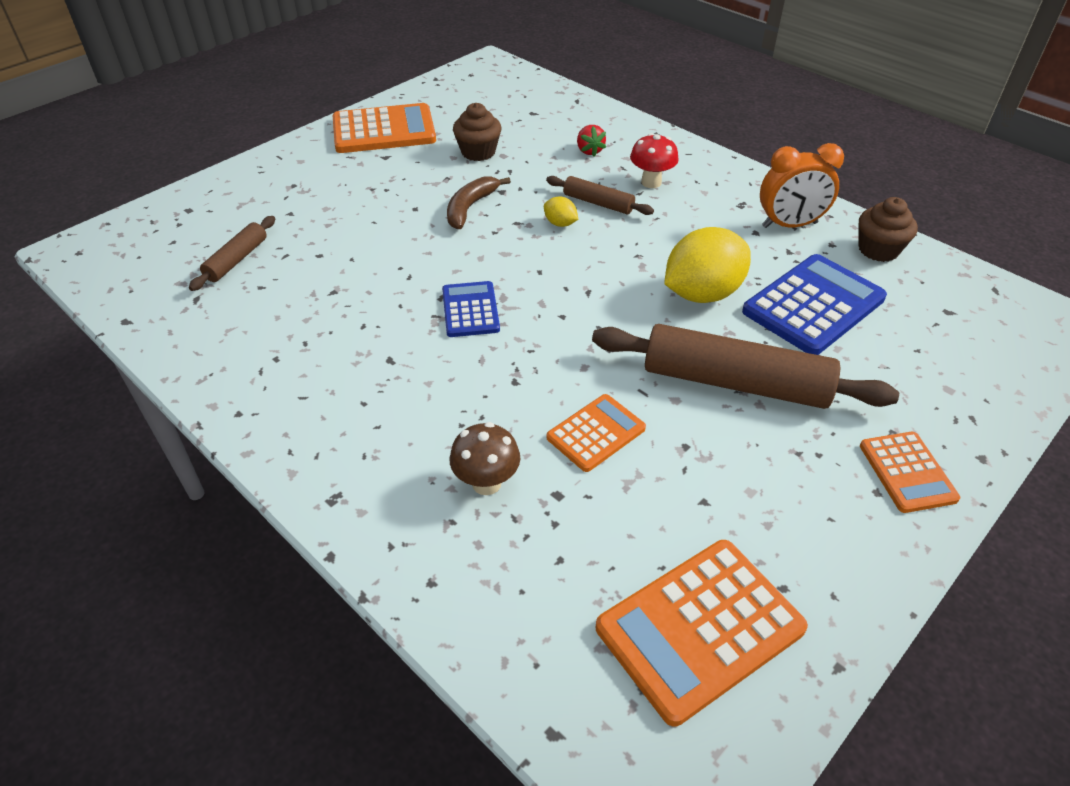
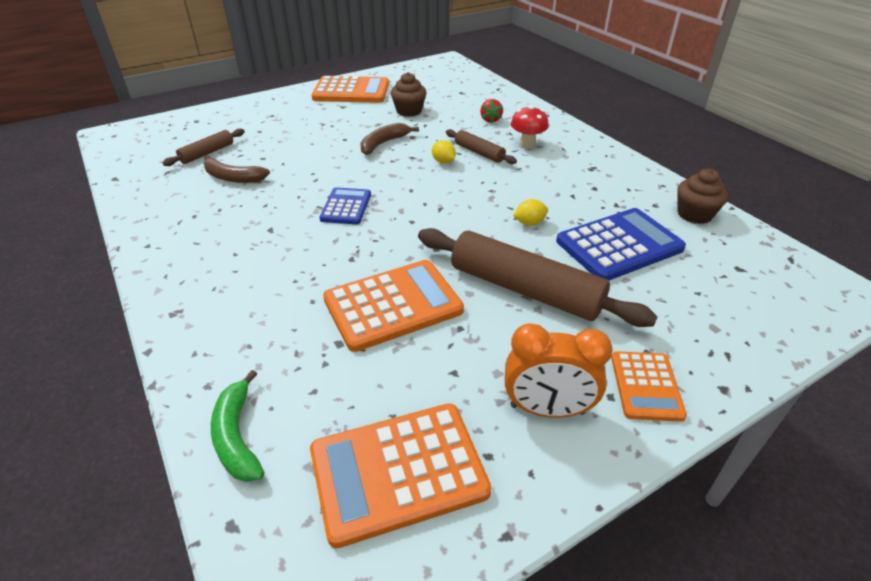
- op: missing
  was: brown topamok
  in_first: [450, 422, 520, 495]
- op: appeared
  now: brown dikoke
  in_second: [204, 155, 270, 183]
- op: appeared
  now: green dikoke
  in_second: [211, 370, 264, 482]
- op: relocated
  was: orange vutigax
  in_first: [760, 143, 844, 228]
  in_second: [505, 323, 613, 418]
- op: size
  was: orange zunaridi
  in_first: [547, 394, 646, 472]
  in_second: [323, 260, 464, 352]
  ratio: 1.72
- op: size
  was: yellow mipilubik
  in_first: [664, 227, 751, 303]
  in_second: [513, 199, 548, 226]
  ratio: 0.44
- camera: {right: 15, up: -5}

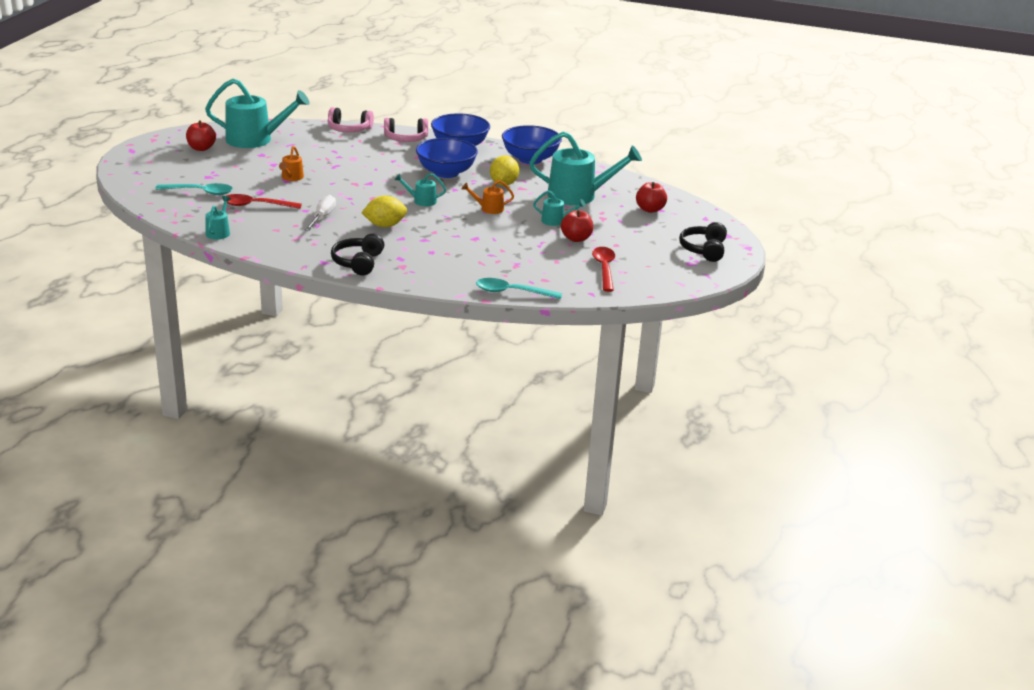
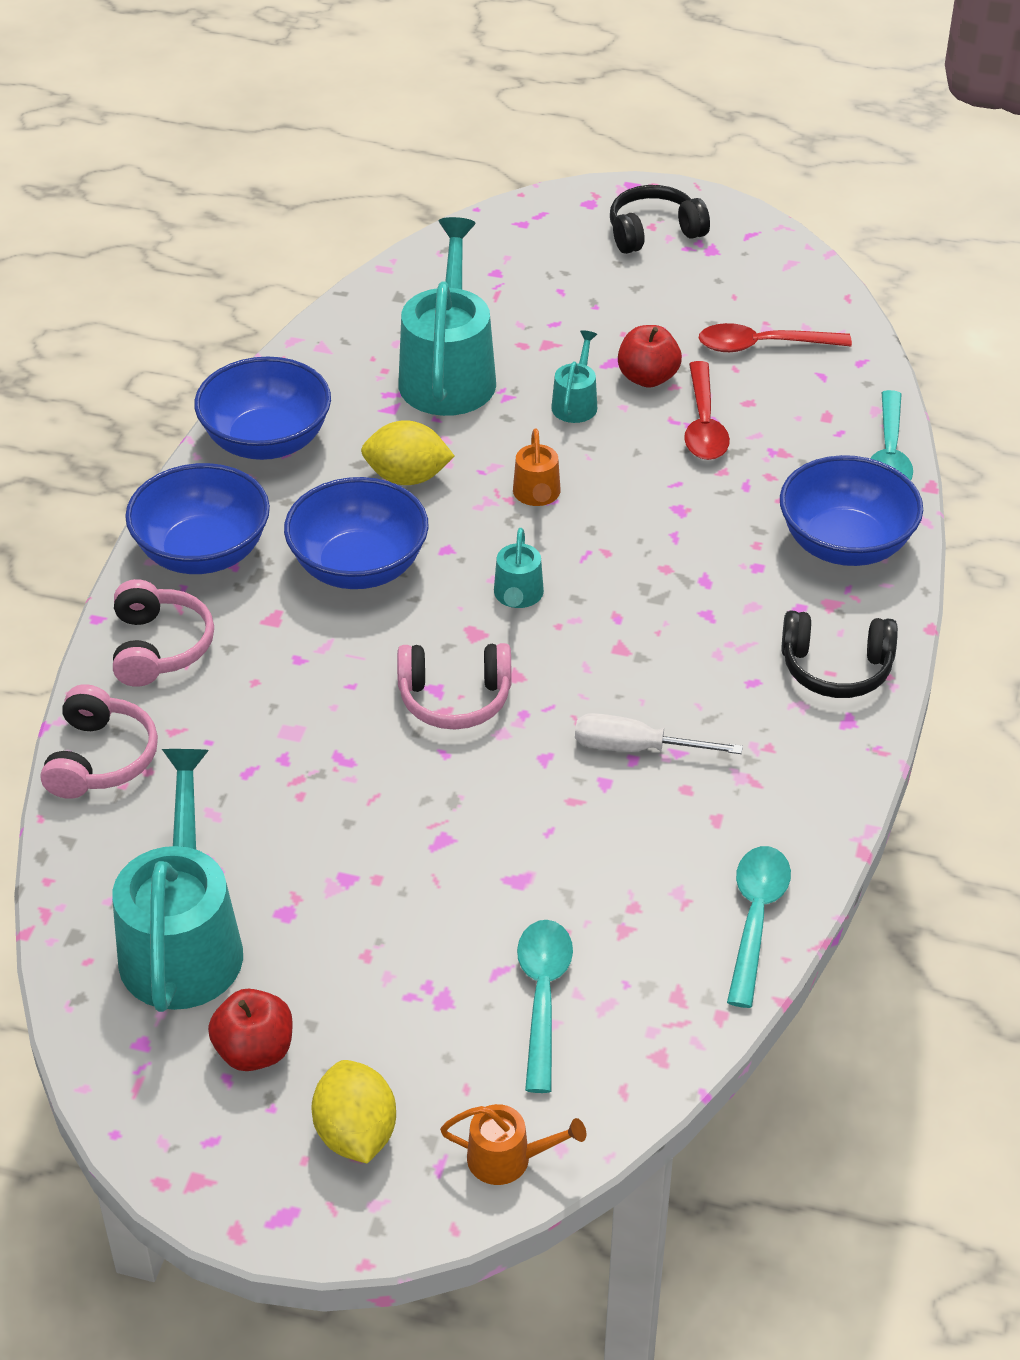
- op: missing
  was: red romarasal
  in_first: [636, 182, 667, 213]
- op: appeared
  now: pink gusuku
  in_second: [397, 643, 512, 729]
- op: appeared
  now: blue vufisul
  in_second: [780, 455, 923, 566]
- op: relocated
  was: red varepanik
  in_first: [222, 194, 302, 209]
  in_second: [684, 361, 730, 460]
- op: relocated
  was: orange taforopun
  in_first: [279, 146, 304, 181]
  in_second: [440, 1104, 586, 1185]
- op: relocated
  was: yellow mipilubik
  in_first: [361, 196, 407, 227]
  in_second: [312, 1060, 396, 1164]
- op: exchanged
  was: turquoise taforopun
  now: turquoise varepanik
  in_first: [205, 196, 231, 240]
  in_second: [727, 846, 791, 1008]
- op: spun
  was: black gusuku
  in_first: [679, 222, 727, 262]
  in_second: [610, 185, 710, 254]
  clockwise: 150
- camera: {right: -90, up: 15}

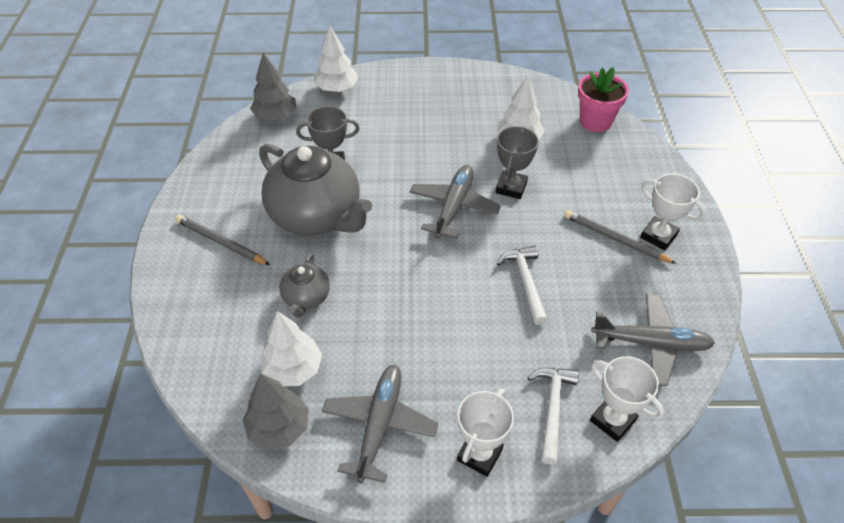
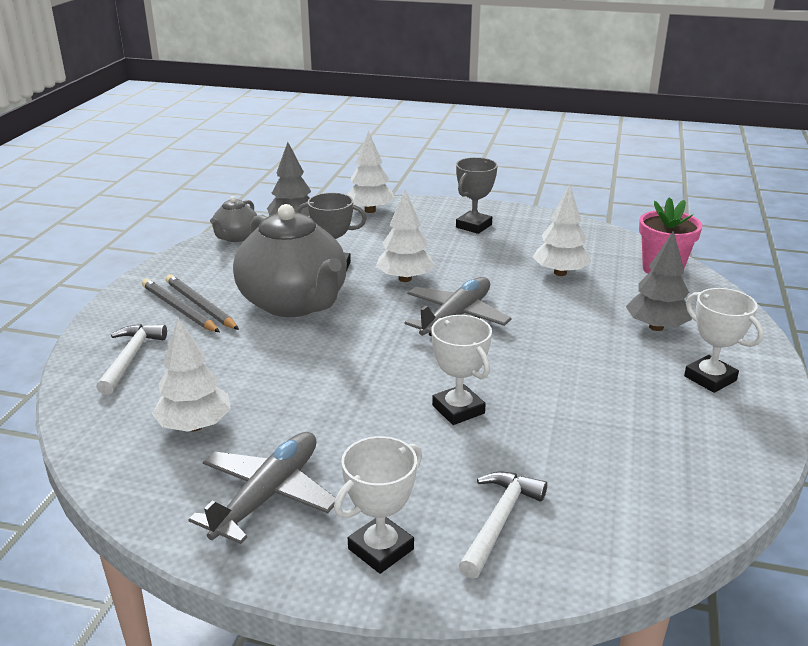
- op: missing
  was: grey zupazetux
  in_first: [591, 293, 715, 386]
- op: appeared
  now: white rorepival
  in_second: [376, 189, 435, 282]
- op: relocated
  was: grey rorepival
  in_first: [243, 373, 309, 450]
  in_second: [626, 231, 692, 331]
- op: relocated
  was: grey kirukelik
  in_first: [279, 253, 330, 318]
  in_second: [210, 196, 257, 242]
- op: relocated
  was: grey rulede
  in_first: [496, 126, 539, 199]
  in_second: [456, 157, 498, 234]
- op: relocated
  was: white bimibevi
  in_first: [497, 246, 548, 325]
  in_second: [96, 324, 167, 395]
- op: relocated
  was: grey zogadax
  in_first: [564, 210, 677, 264]
  in_second: [166, 275, 239, 330]
- op: relocated
  was: white rulede
  in_first: [590, 356, 664, 442]
  in_second: [431, 315, 492, 425]
- camera: {right: 15, up: -20}

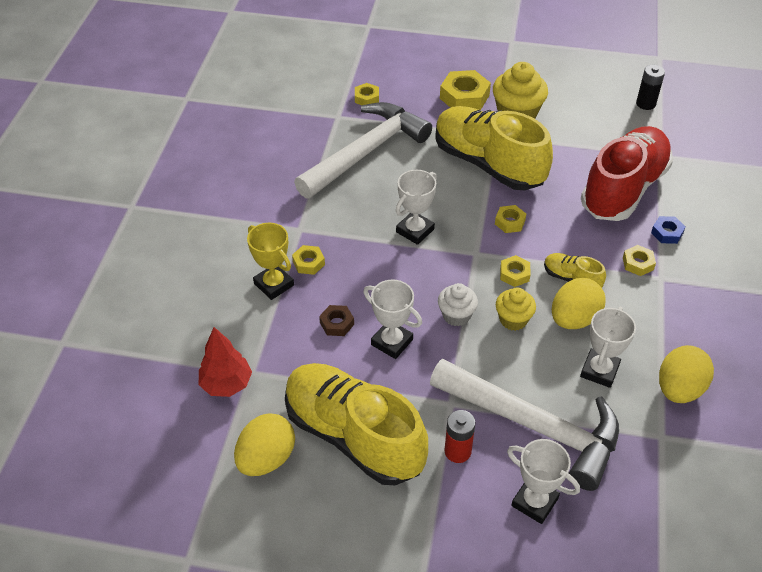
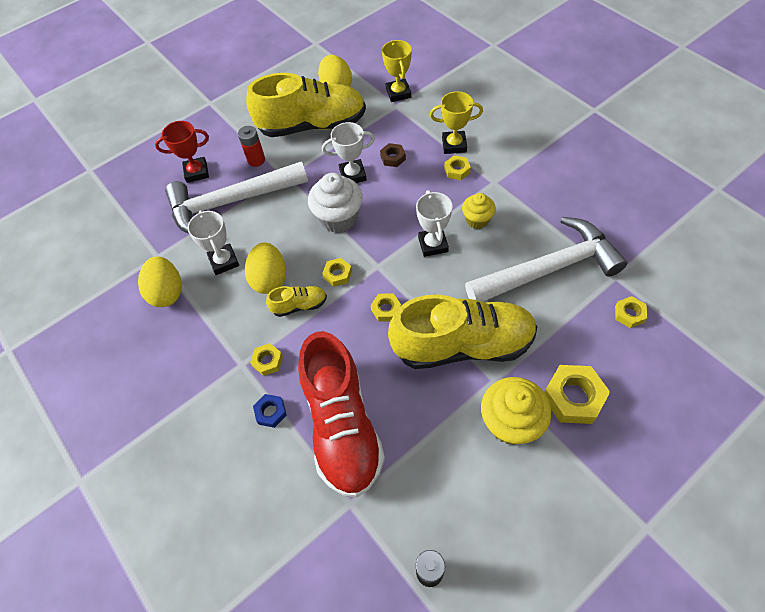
- op: relocated
  was: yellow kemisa
  in_first: [496, 287, 536, 331]
  in_second: [462, 193, 496, 229]
- op: exchanged
  was: red rorepival
  now: yellow rulede
  in_first: [199, 327, 252, 397]
  in_second: [382, 40, 412, 102]
- op: colour
  was: white rulede
  now: red rulede
  in_first: [507, 439, 580, 524]
  in_second: [155, 121, 209, 183]
- op: spun
  was: white bimibevi
  in_first: [294, 102, 432, 199]
  in_second: [465, 217, 628, 302]
  clockwise: -105
- op: size
  was: white kemisa
  in_first: [438, 283, 478, 326]
  in_second: [308, 173, 363, 233]
  ratio: 1.66
- camera: {right: 135, up: 10}

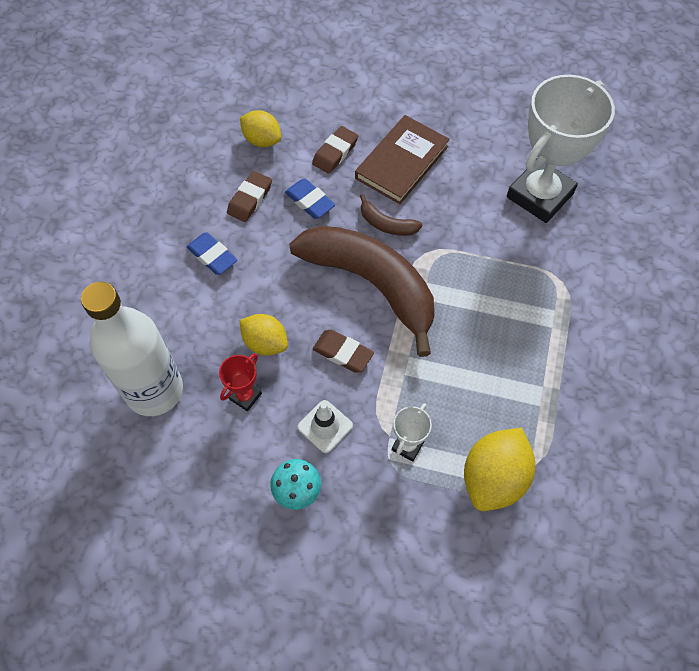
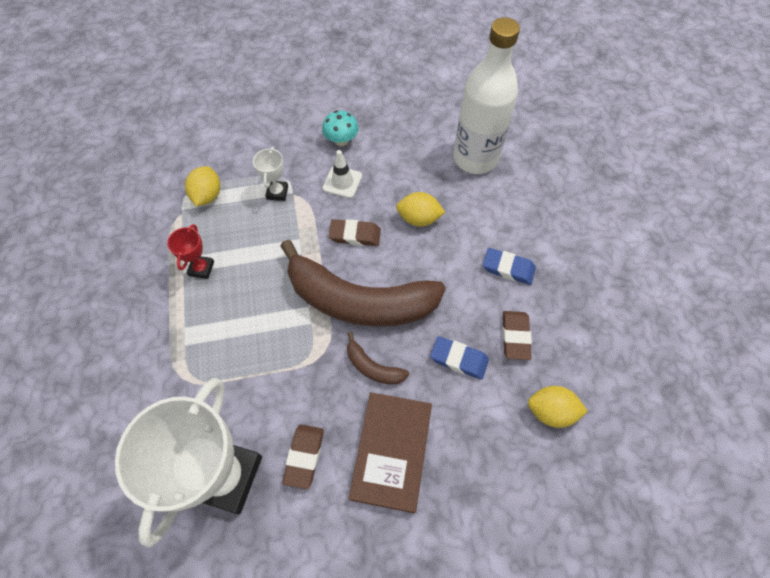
- op: relocated
  was: red rulede
  in_first: [219, 353, 262, 411]
  in_second: [167, 224, 214, 279]
- op: relocated
  was: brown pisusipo
  in_first: [312, 126, 358, 174]
  in_second: [282, 425, 324, 489]
- op: spun
  was: brown dikoke
  in_first: [360, 194, 423, 236]
  in_second: [347, 332, 409, 384]
  clockwise: -150
- op: size
  was: yellow mipilubik
  in_first: [464, 428, 535, 511]
  in_second: [185, 166, 220, 206]
  ratio: 0.65
- camera: {right: 155, up: 0}

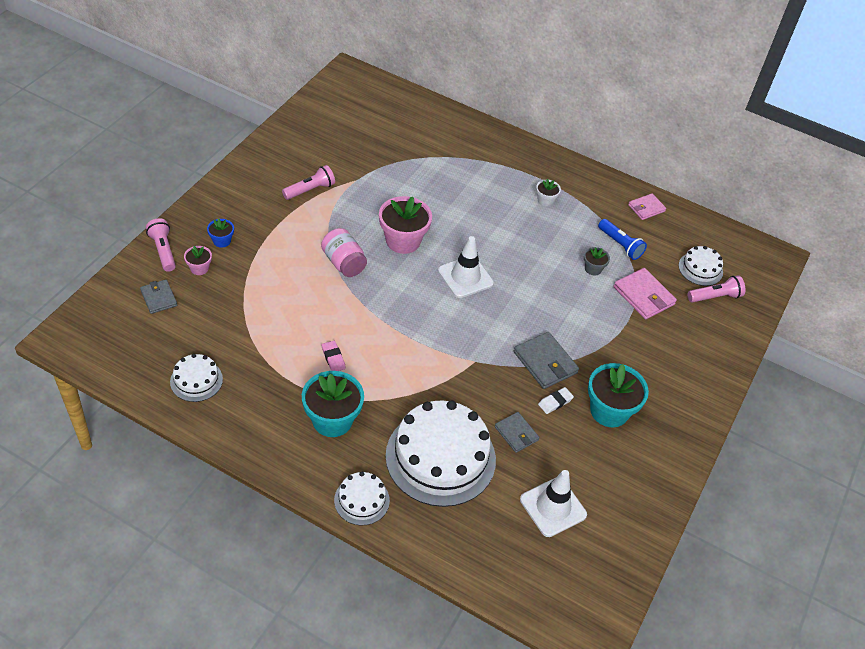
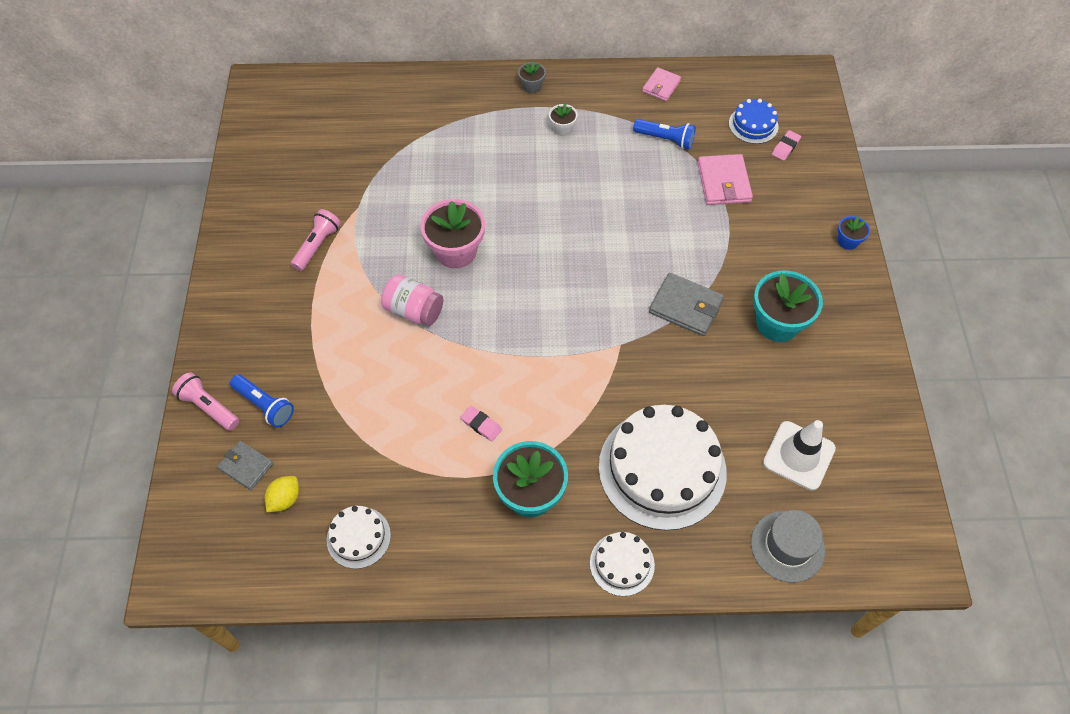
- op: missing
  was: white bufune
  in_first: [438, 236, 494, 298]
- op: missing
  was: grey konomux
  in_first: [495, 412, 540, 453]
- op: missing
  was: white pisusipo
  in_first: [538, 387, 574, 414]
- op: appeared
  now: yellow mipilubik
  in_second: [265, 476, 299, 512]
- op: appeared
  now: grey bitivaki
  in_second: [751, 510, 825, 583]
- op: relocated
  was: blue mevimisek
  in_first: [207, 218, 234, 248]
  in_second: [838, 216, 870, 250]
- op: relocated
  was: grey mevimisek
  in_first: [584, 247, 610, 276]
  in_second: [518, 61, 546, 93]
- op: exchanged
  was: pink mevimisek
  now: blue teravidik
  in_first: [184, 246, 212, 275]
  in_second: [230, 375, 294, 427]
- op: exchanged
  was: pink teravidik
  now: pink pisusipo
  in_first: [688, 275, 745, 303]
  in_second: [772, 130, 801, 161]
- op: colour
  was: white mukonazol
  now: blue mukonazol
  in_first: [678, 246, 723, 286]
  in_second: [729, 99, 779, 144]
- op: spun
  was: pink konomux
  in_first: [614, 268, 677, 319]
  in_second: [697, 154, 753, 205]
  clockwise: 60
- camera: {right: -25, up: 10}

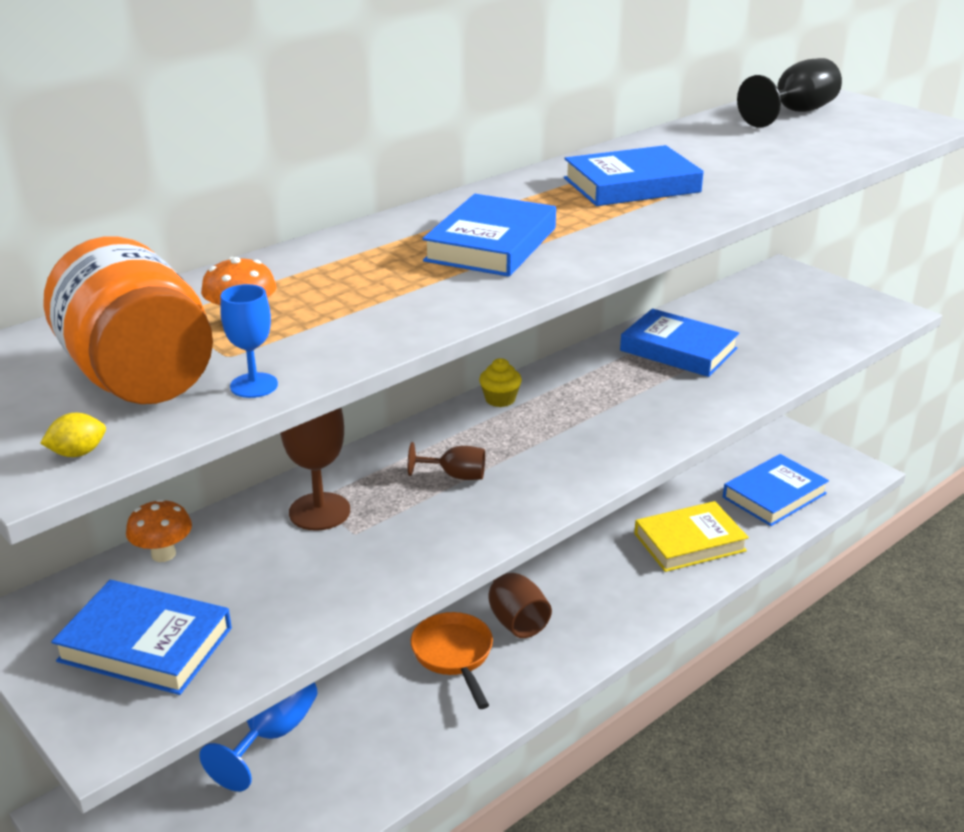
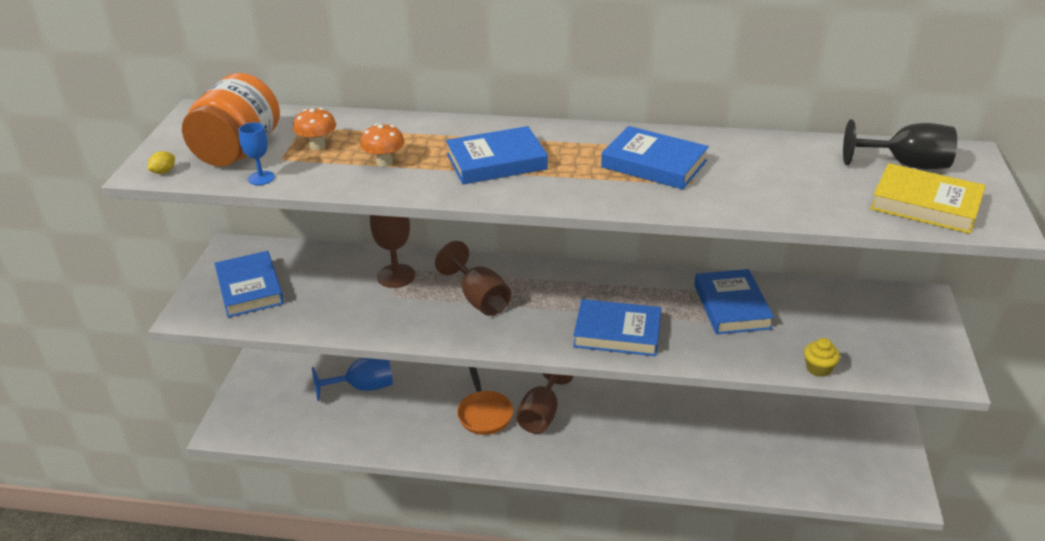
- op: relocated
  was: orange topamok
  in_first: [126, 499, 192, 562]
  in_second: [360, 124, 405, 167]
- op: relocated
  was: yellow kemisa
  in_first: [479, 358, 522, 407]
  in_second: [804, 338, 840, 377]
- op: relocated
  was: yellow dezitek
  in_first: [634, 501, 749, 572]
  in_second: [870, 163, 986, 234]
- op: relocated
  was: blue dezitek
  in_first: [723, 454, 829, 526]
  in_second: [573, 299, 661, 356]
- op: spun
  was: yellow mipilubik
  in_first: [40, 413, 106, 457]
  in_second: [147, 151, 175, 174]
  clockwise: -75
- op: spun
  was: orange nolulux
  in_first: [411, 612, 493, 709]
  in_second: [457, 367, 513, 435]
  clockwise: 135
- op: size
  was: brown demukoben
  in_first: [408, 442, 485, 480]
  in_second: [435, 241, 511, 316]
  ratio: 1.72
- camera: {right: 50, up: 5}

